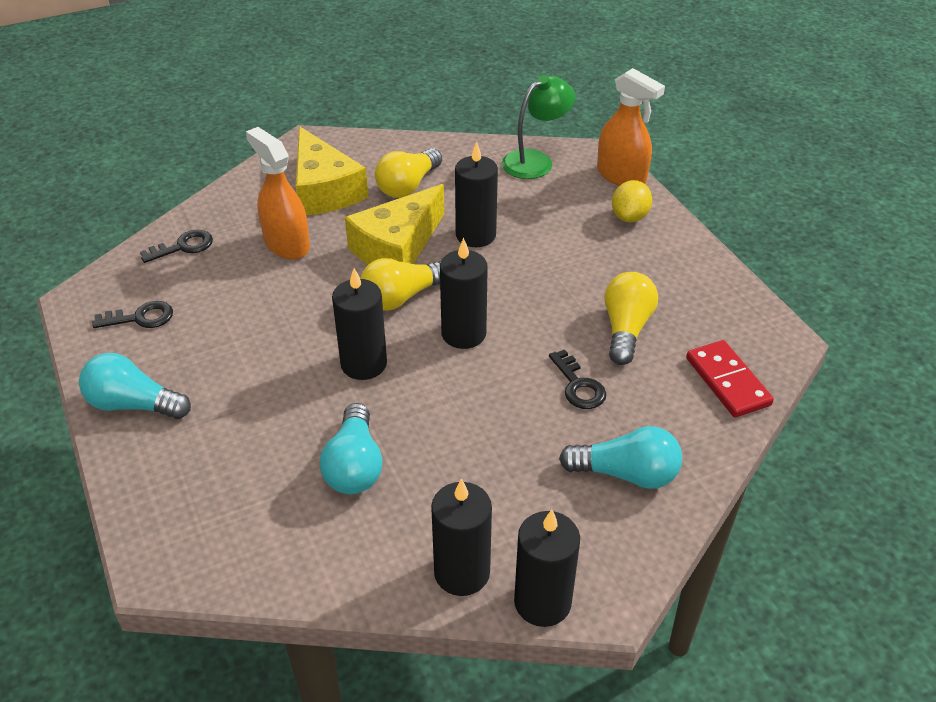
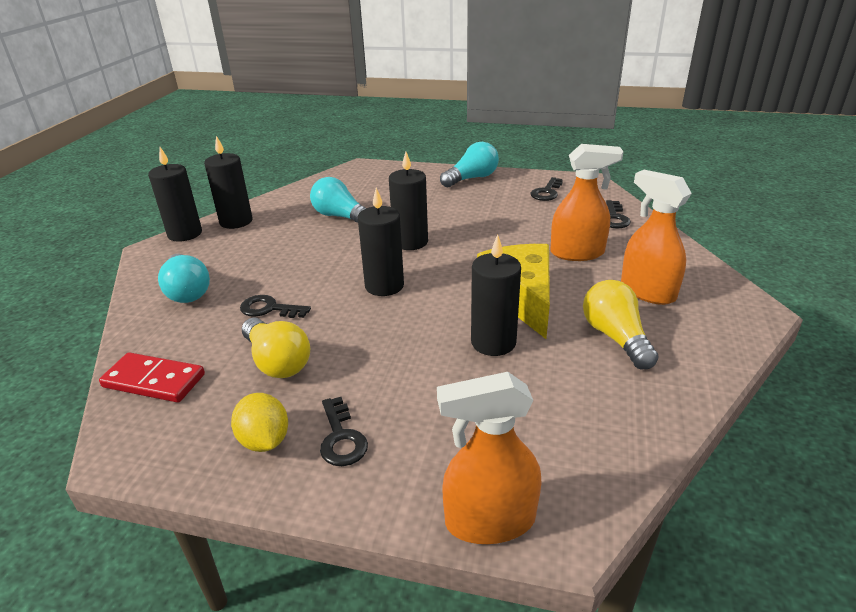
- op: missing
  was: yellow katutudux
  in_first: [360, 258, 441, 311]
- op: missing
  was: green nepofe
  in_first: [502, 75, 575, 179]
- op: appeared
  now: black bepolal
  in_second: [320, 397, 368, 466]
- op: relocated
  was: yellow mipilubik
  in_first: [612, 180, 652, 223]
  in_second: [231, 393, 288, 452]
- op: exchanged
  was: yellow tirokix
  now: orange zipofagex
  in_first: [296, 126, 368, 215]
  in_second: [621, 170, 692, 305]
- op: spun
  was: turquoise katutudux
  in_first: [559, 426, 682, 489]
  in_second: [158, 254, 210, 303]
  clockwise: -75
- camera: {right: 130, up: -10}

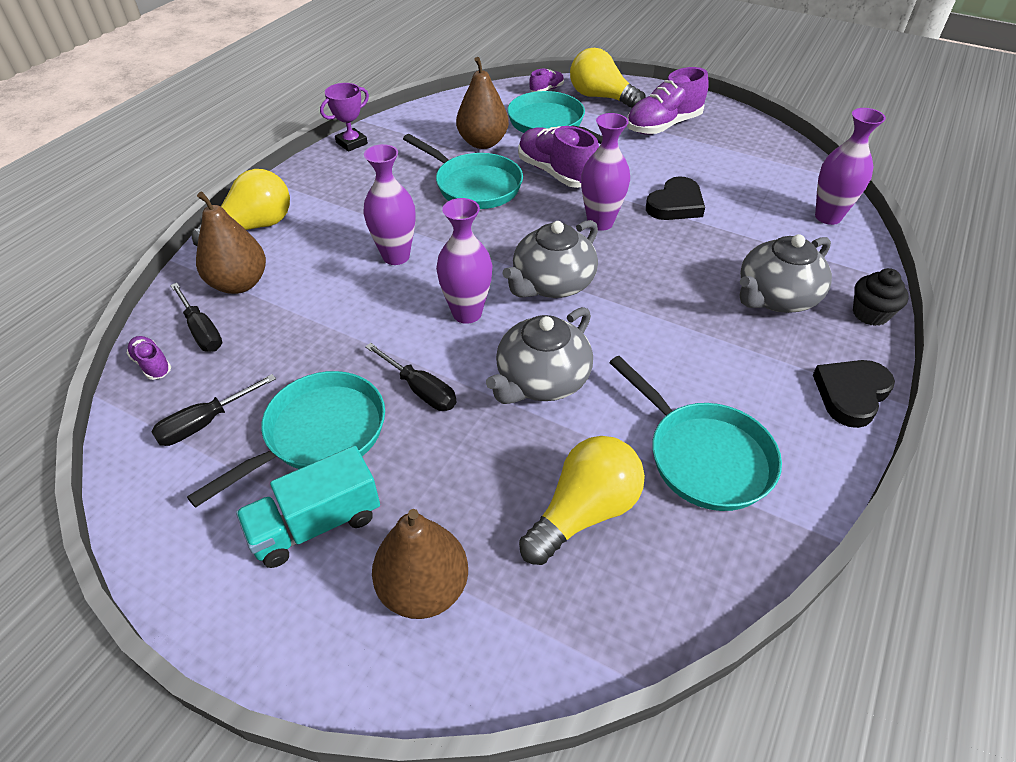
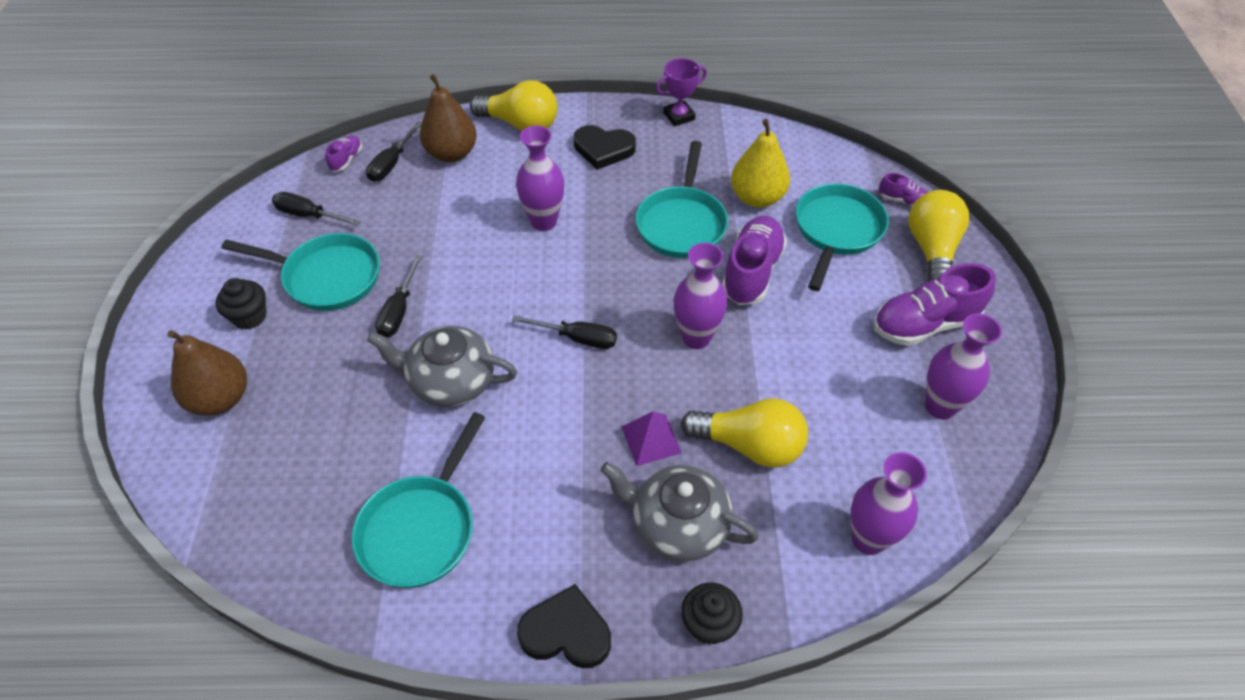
- op: appeared
  now: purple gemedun
  in_second: [622, 411, 682, 466]
- op: relocated
  was: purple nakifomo
  in_first: [436, 198, 493, 324]
  in_second: [925, 314, 1002, 420]
- op: relocated
  was: yellow katutudux
  in_first: [519, 436, 645, 565]
  in_second: [681, 398, 808, 468]
- op: relocated
  was: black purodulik
  in_first: [646, 176, 705, 220]
  in_second: [574, 125, 636, 170]
- op: exchanged
  was: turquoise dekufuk
  now: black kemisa
  in_first: [236, 446, 380, 568]
  in_second: [216, 278, 267, 329]
- op: exchanged
  was: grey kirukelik
  now: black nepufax
  in_first: [503, 220, 598, 298]
  in_second: [512, 315, 617, 349]
- op: colour
  was: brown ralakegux
  now: yellow ralakegux
  in_first: [456, 57, 509, 149]
  in_second: [731, 119, 790, 208]
- op: spun
  was: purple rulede
  in_first: [320, 83, 369, 152]
  in_second: [656, 58, 707, 126]
  clockwise: -45
- op: spun
  was: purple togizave
  in_first: [627, 67, 709, 135]
  in_second: [873, 263, 996, 346]
  clockwise: -45
- camera: {right: 60, up: 5}

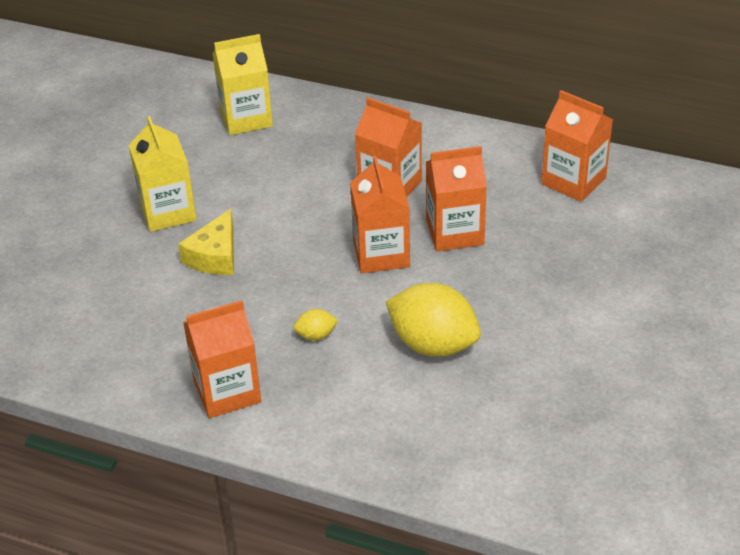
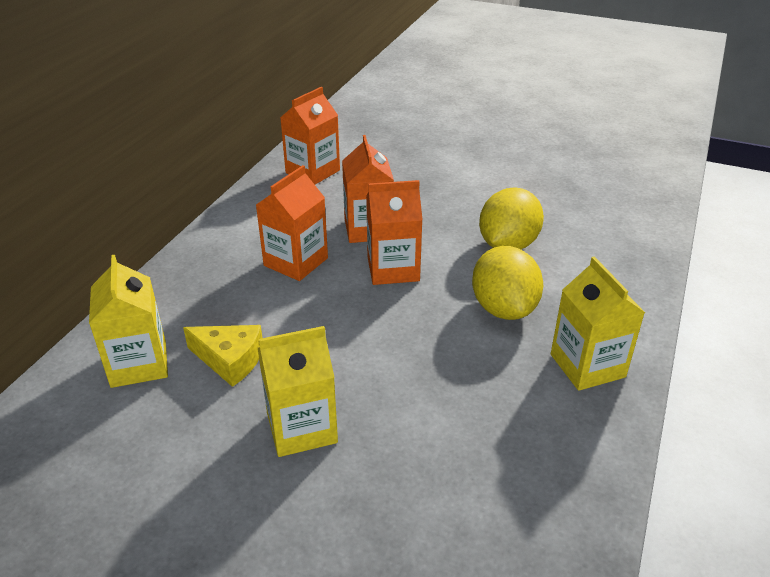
- op: relocated
  was: yellow tirokix
  in_first: [178, 209, 234, 275]
  in_second: [183, 325, 262, 387]
- op: colour
  was: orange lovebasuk
  now: yellow lovebasuk
  in_first: [183, 300, 261, 418]
  in_second: [551, 256, 645, 391]
- op: size
  was: yellow mipilubik
  in_first: [294, 309, 339, 341]
  in_second: [472, 246, 543, 320]
  ratio: 2.27
- camera: {right: -90, up: -5}

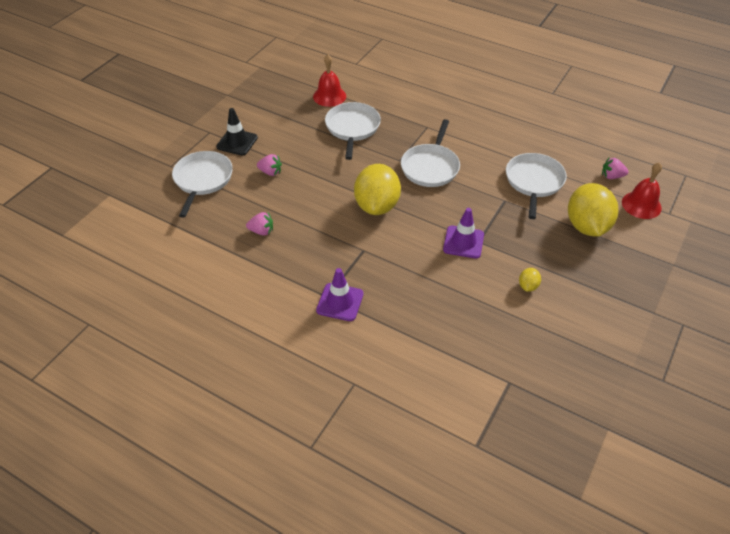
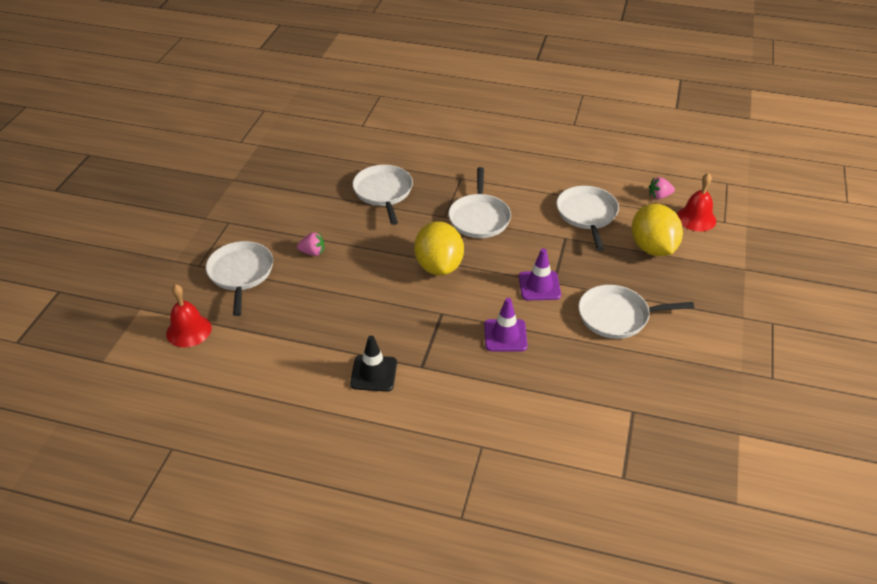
- op: missing
  was: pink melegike
  in_first: [246, 212, 273, 235]
- op: relocated
  was: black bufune
  in_first: [216, 108, 258, 156]
  in_second: [350, 335, 397, 392]
- op: relocated
  was: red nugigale
  in_first: [313, 54, 346, 107]
  in_second: [166, 284, 212, 347]
- op: relocated
  was: purple bufune
  in_first: [316, 268, 363, 321]
  in_second: [484, 298, 527, 351]
- op: exchanged
  was: yellow mipilubik
  now: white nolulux
  in_first: [519, 268, 541, 292]
  in_second: [578, 285, 694, 339]
- camera: {right: -15, up: -5}

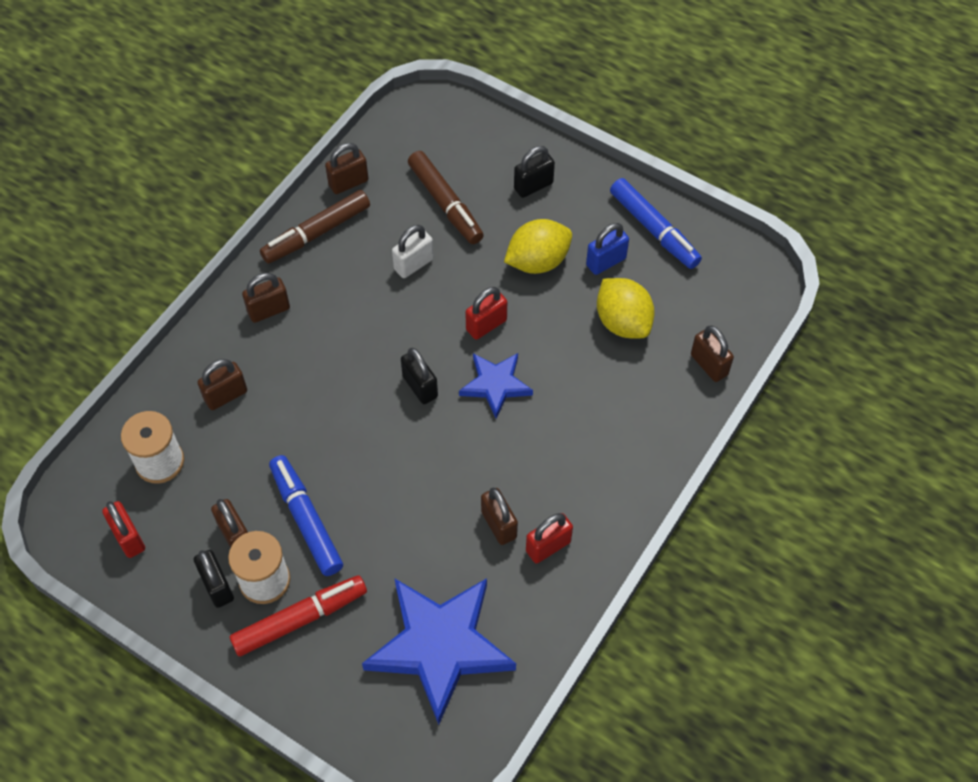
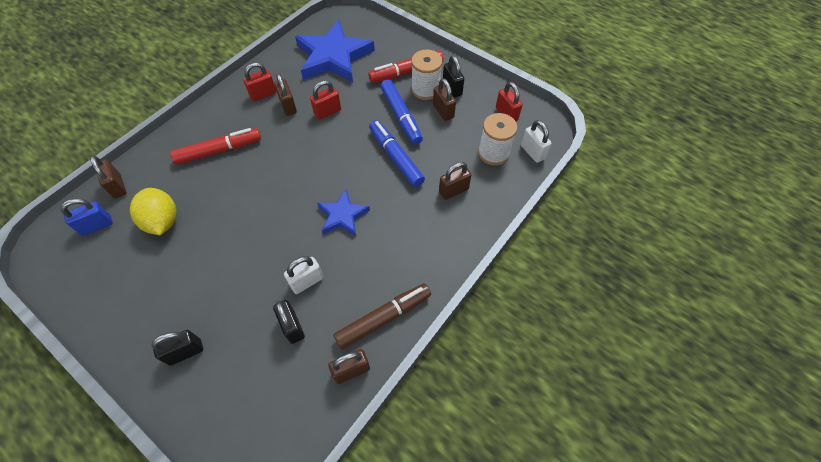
- op: missing
  was: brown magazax
  in_first: [242, 273, 290, 323]
- op: missing
  was: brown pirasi
  in_first: [408, 151, 484, 244]
- op: missing
  was: yellow mipilubik
  in_first: [504, 219, 572, 274]
- op: appeared
  now: red pirasi
  in_second: [170, 128, 261, 165]
- op: appeared
  now: white magazax
  in_second: [521, 120, 552, 163]
- op: relocated
  was: black magazax
  in_first: [401, 348, 438, 404]
  in_second: [273, 300, 305, 344]
- op: relocated
  was: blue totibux
  in_first: [459, 353, 533, 419]
  in_second: [317, 189, 370, 236]
- op: relocated
  was: red magazax
  in_first: [465, 287, 507, 340]
  in_second: [310, 80, 341, 120]
- op: relocated
  was: blue magazax
  in_first: [586, 223, 629, 275]
  in_second: [61, 199, 113, 236]
- op: relocated
  was: blue pirasi
  in_first: [610, 178, 702, 269]
  in_second: [369, 120, 425, 187]
- camera: {right: -175, up: 0}

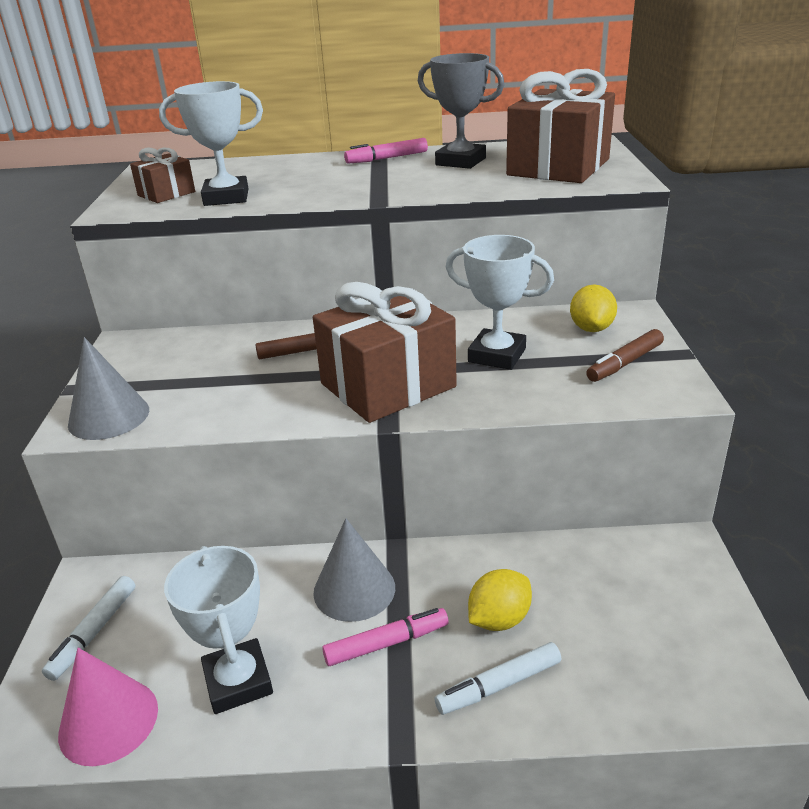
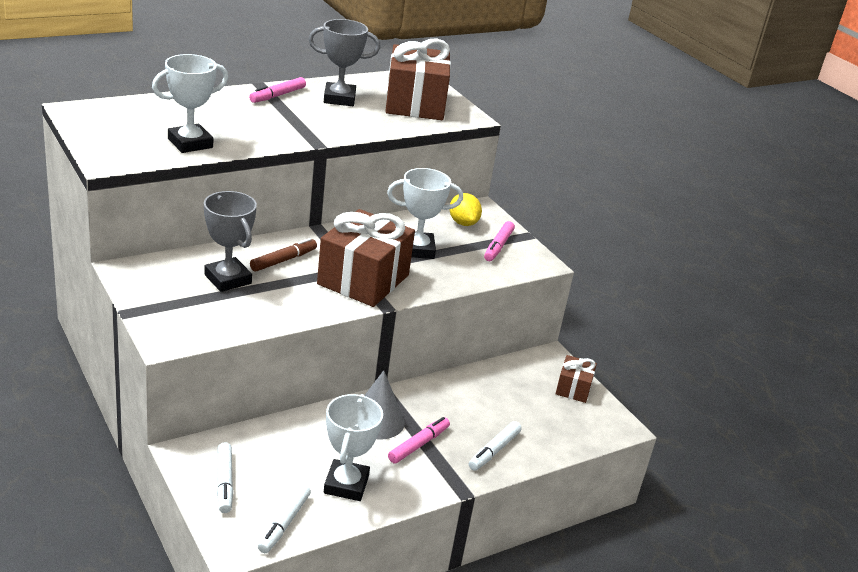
- op: missing
  was: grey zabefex
  in_first: [68, 337, 149, 440]
- op: missing
  was: yellow mipilubik
  in_first: [468, 569, 532, 631]
- op: appeared
  now: grey rulede
  in_second: [204, 191, 257, 292]
- op: relocated
  was: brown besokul
  in_first: [130, 148, 195, 203]
  in_second: [556, 355, 597, 403]
- op: exchanged
  was: pink zabefex
  now: white pirasi
  in_first: [58, 648, 158, 766]
  in_second: [258, 484, 311, 553]
- op: colour
  was: brown pirasi
  now: pink pirasi
  in_first: [586, 329, 664, 382]
  in_second: [484, 221, 515, 261]
- op: spun
  was: white rulede
  in_first: [164, 546, 273, 714]
  in_second: [324, 394, 383, 501]
  clockwise: 60
- camera: {right: -35, up: 0}

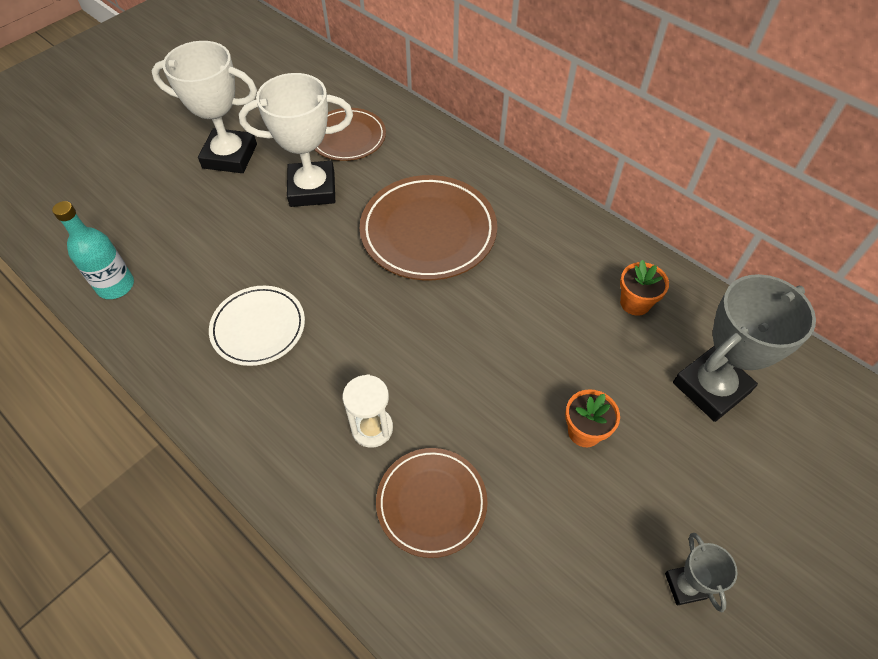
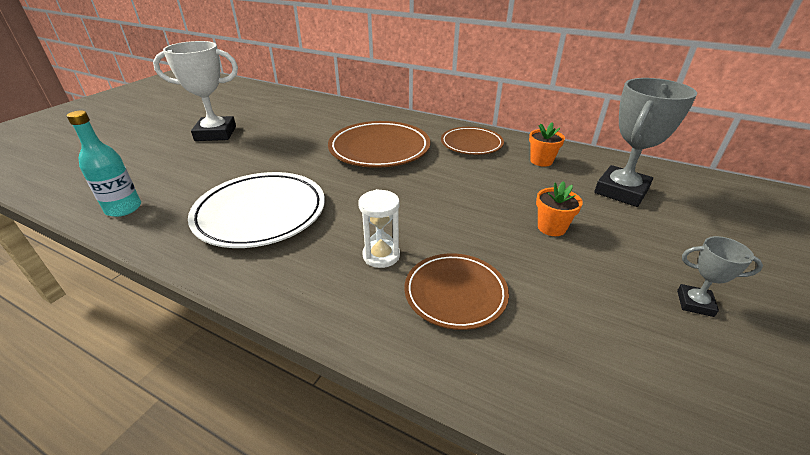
- op: missing
  was: white rulede
  in_first: [239, 73, 353, 207]
- op: relocated
  was: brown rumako
  in_first: [314, 108, 386, 161]
  in_second: [441, 127, 504, 155]
- op: spun
  was: grey rulede
  in_first: [665, 533, 738, 612]
  in_second: [677, 236, 763, 317]
  clockwise: -45
- op: size
  was: white rumako
  in_first: [209, 286, 305, 366]
  in_second: [188, 172, 325, 248]
  ratio: 1.59
- camera: {right: -15, up: -20}

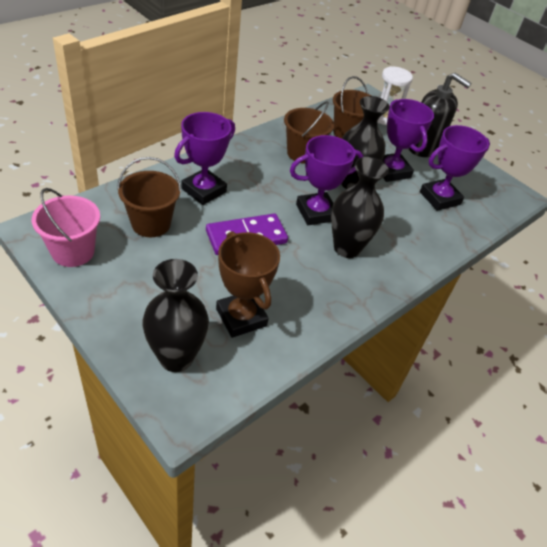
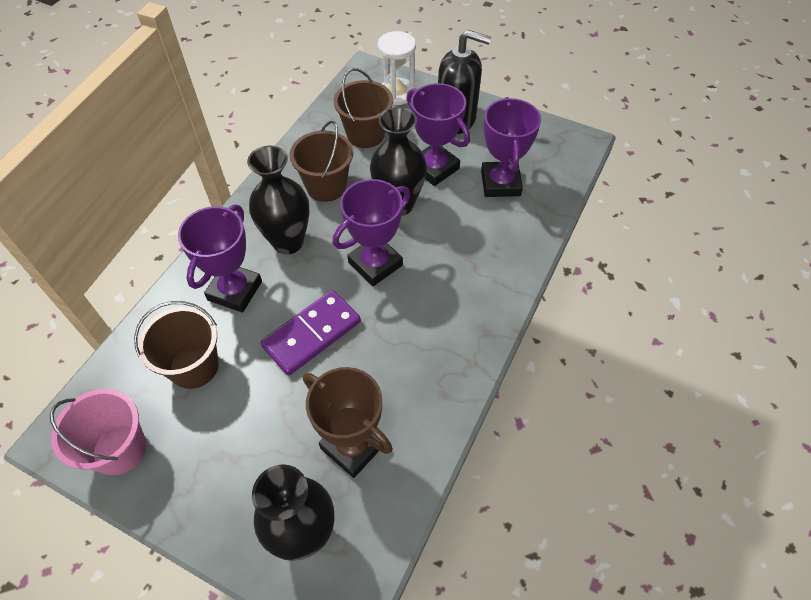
- op: relocated
  was: black nakifomo
  in_first: [331, 157, 389, 258]
  in_second: [247, 146, 310, 255]
- op: spun
  was: purple rulede
  in_first: [420, 125, 490, 211]
  in_second: [481, 97, 541, 197]
  clockwise: -45
- camera: {right: -15, up: 10}

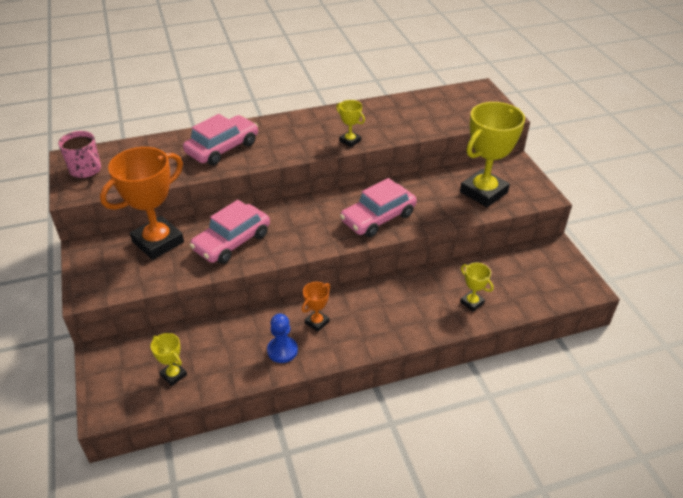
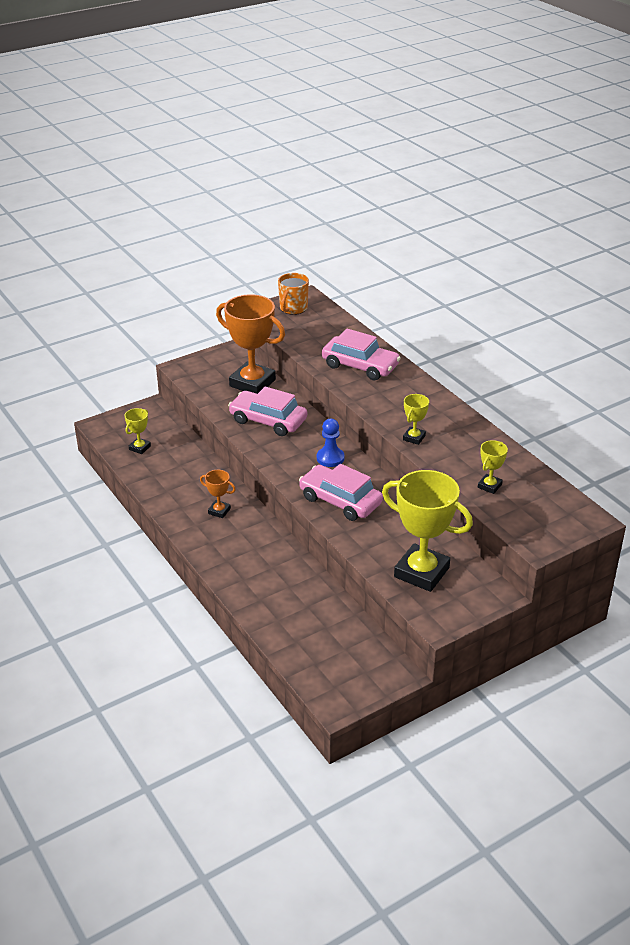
- op: relocated
  was: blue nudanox
  in_first: [267, 314, 298, 363]
  in_second: [317, 419, 344, 467]
- op: relocated
  was: yellow rulede
  in_first: [460, 263, 493, 312]
  in_second: [478, 440, 508, 494]
- op: colour
  was: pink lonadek
  now: orange lonadek
  in_first: [58, 131, 101, 178]
  in_second: [278, 273, 309, 315]
- camera: {right: 75, up: -5}

